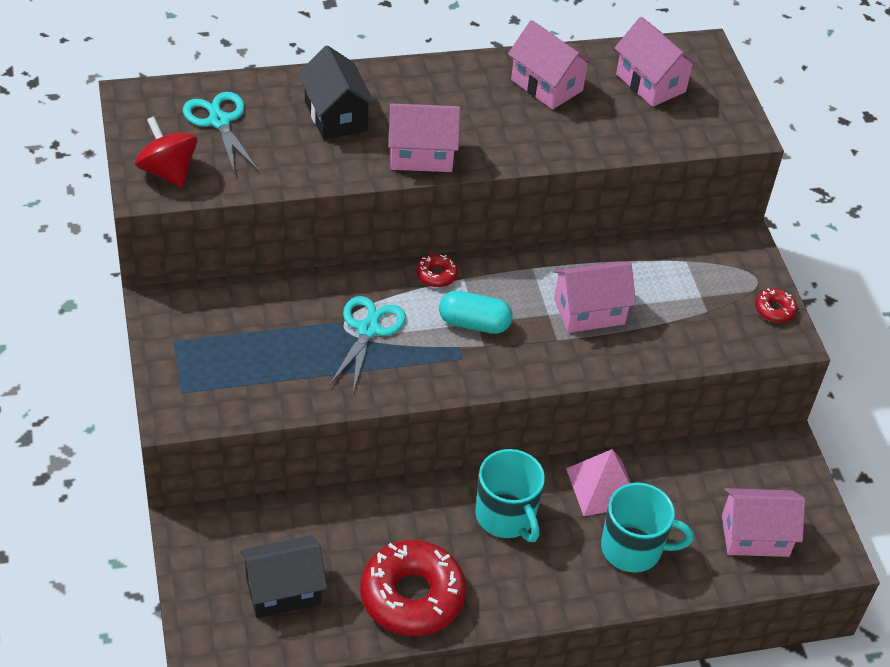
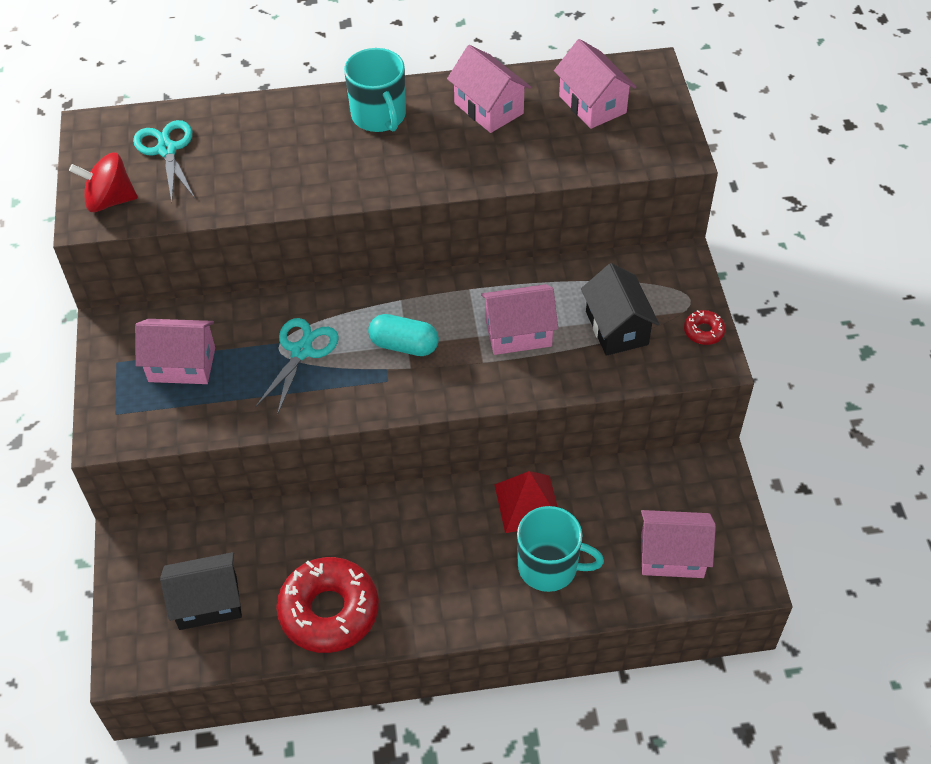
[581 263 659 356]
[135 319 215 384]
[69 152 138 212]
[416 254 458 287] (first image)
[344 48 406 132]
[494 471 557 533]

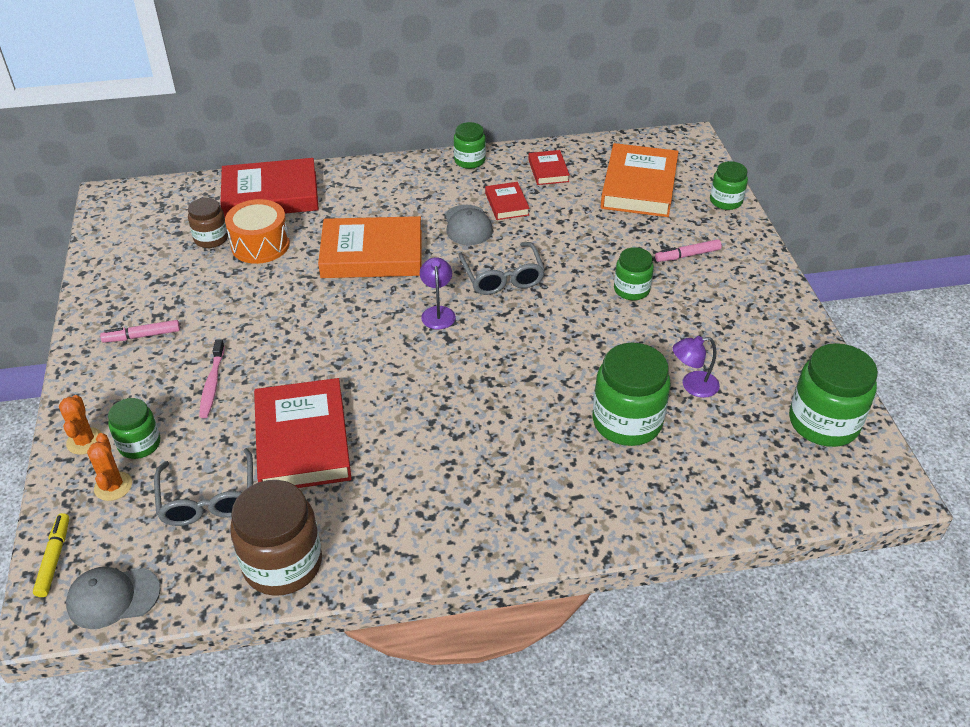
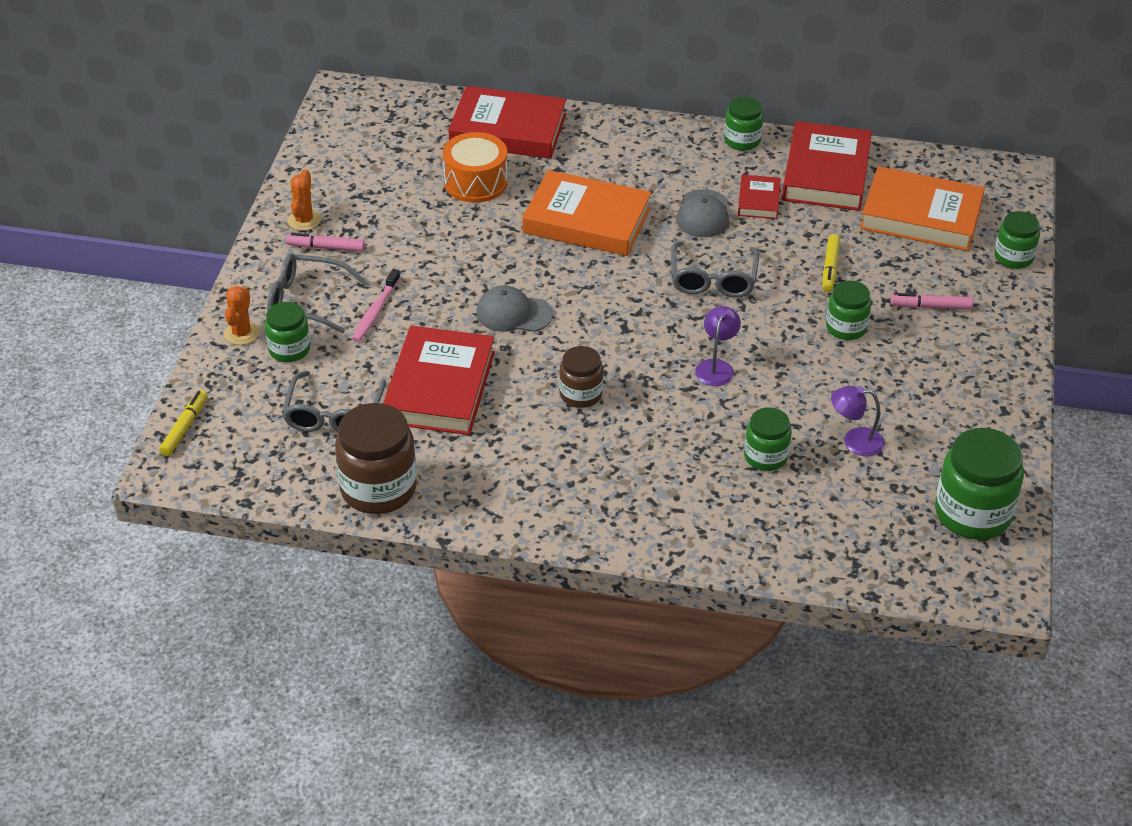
[860 166 985 251]
[782 121 872 211]
[559 346 603 408]
[695 306 741 386]
[744 407 792 471]
[288 169 321 231]
[476 285 553 332]
[823 234 840 292]
[267 253 366 333]

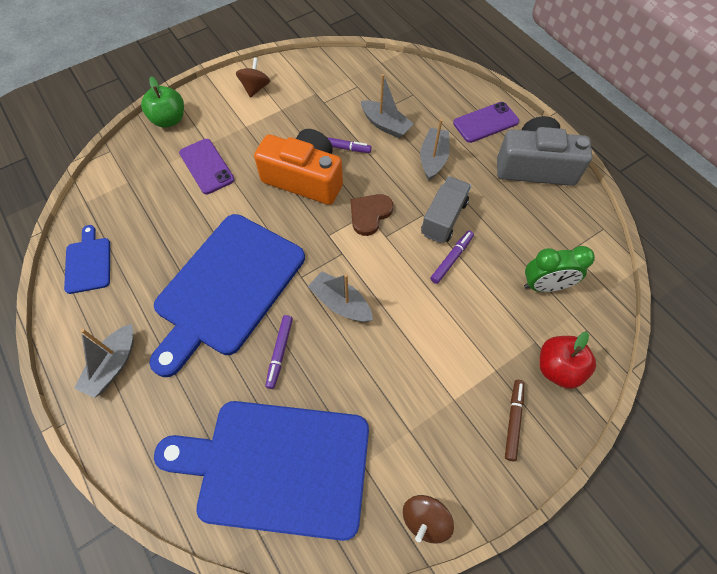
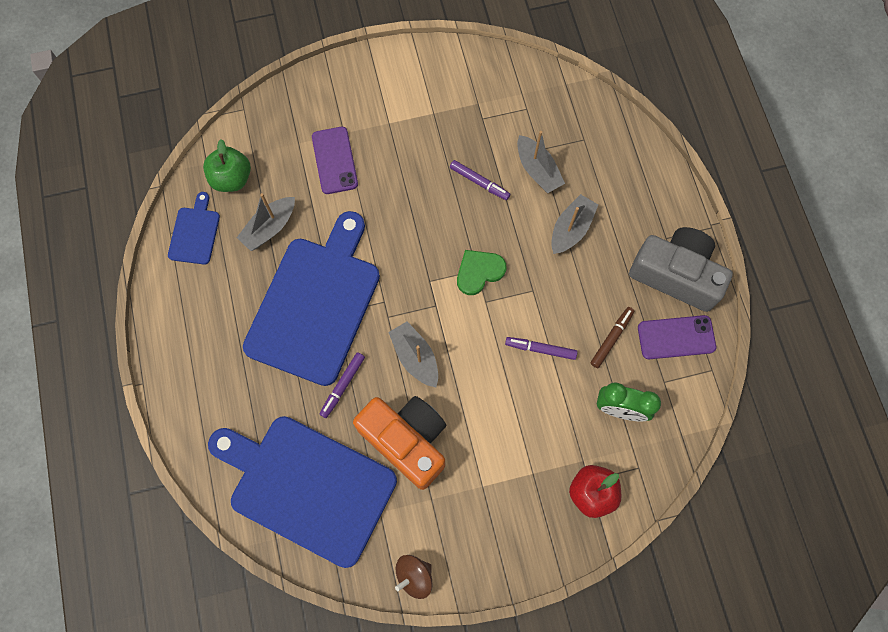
[236 57 270 98] (first image)
[203 139 251 192]
[638 315 716 359]
[353 396 446 490]
[421 177 471 243] (first image)
[457 250 506 295]
[243 211 380 386]
[505 337 577 360]
[237 193 295 251]
[590 307 634 368]

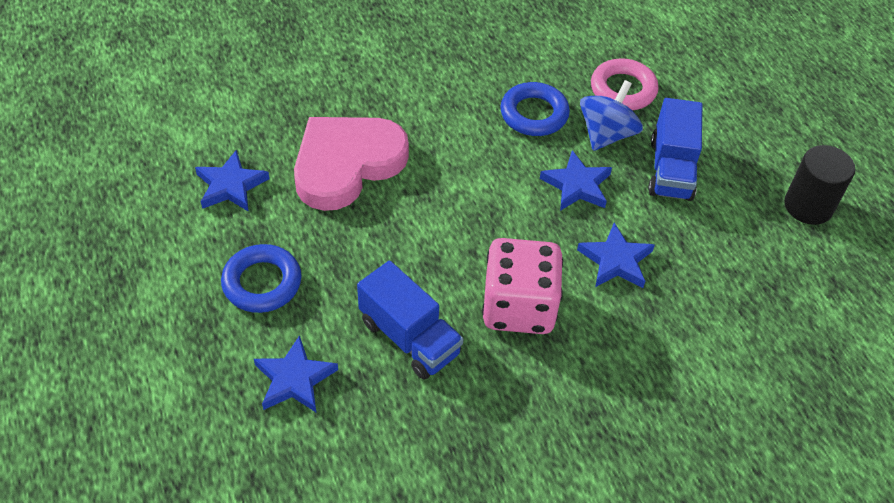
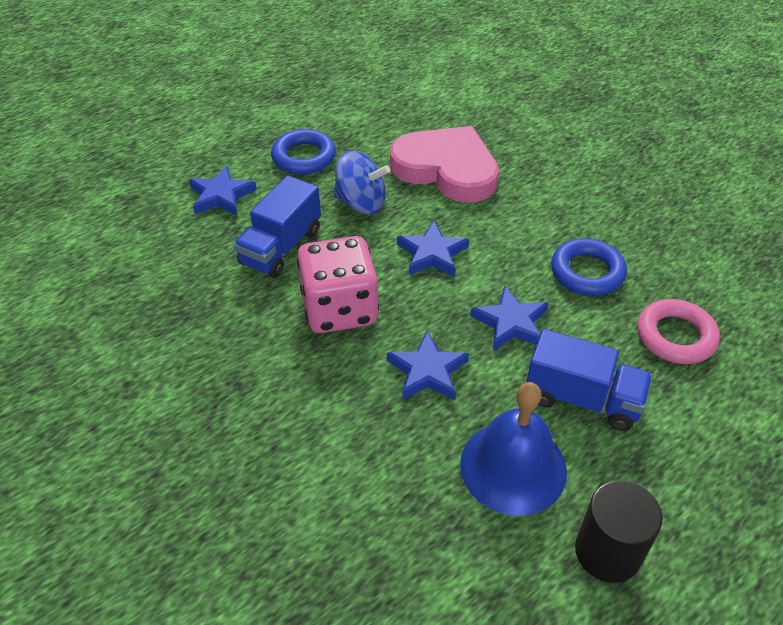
[334 150 390 214]
[526 329 653 431]
[397 221 469 277]
[460 382 567 516]

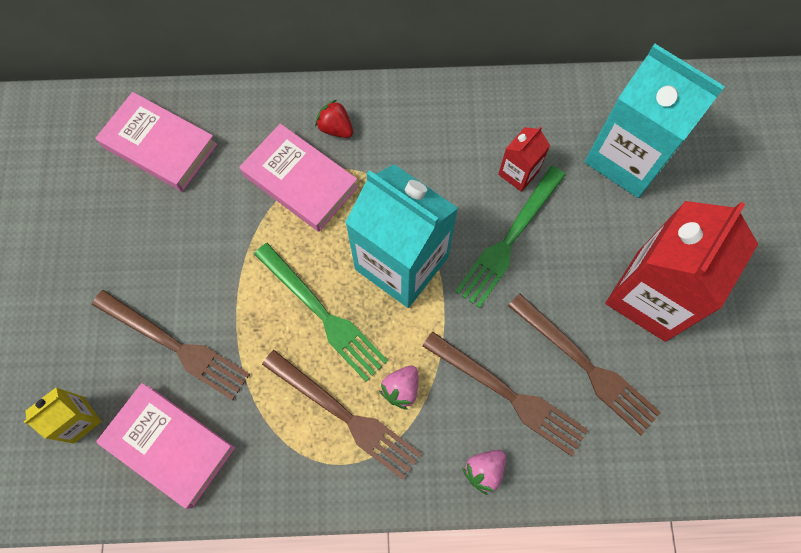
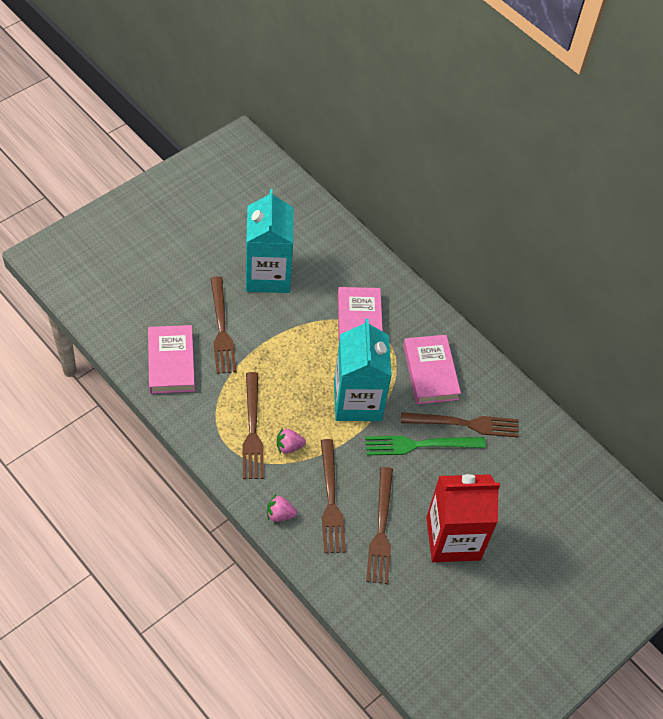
[246 189 293 293]
[403 335 461 404]
[315 99 353 138] (first image)
[401 412 519 438]
[254 243 388 381] (first image)
[24 387 102 444] (first image)

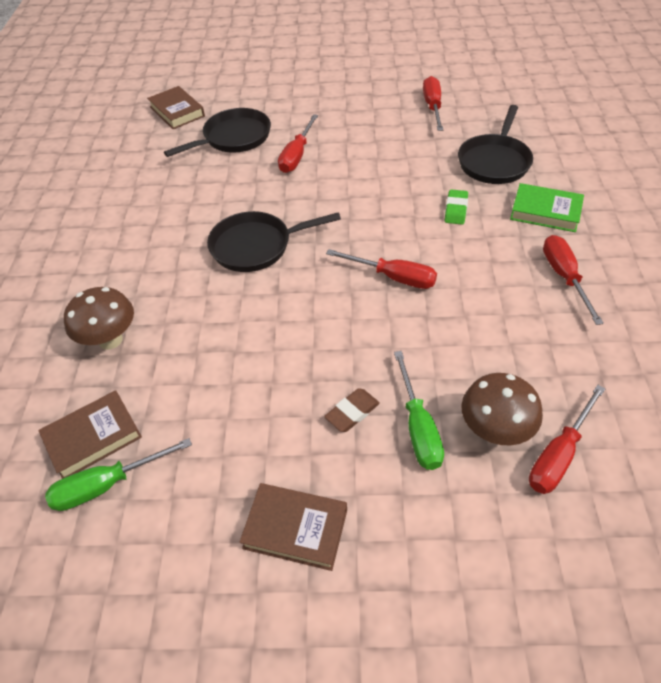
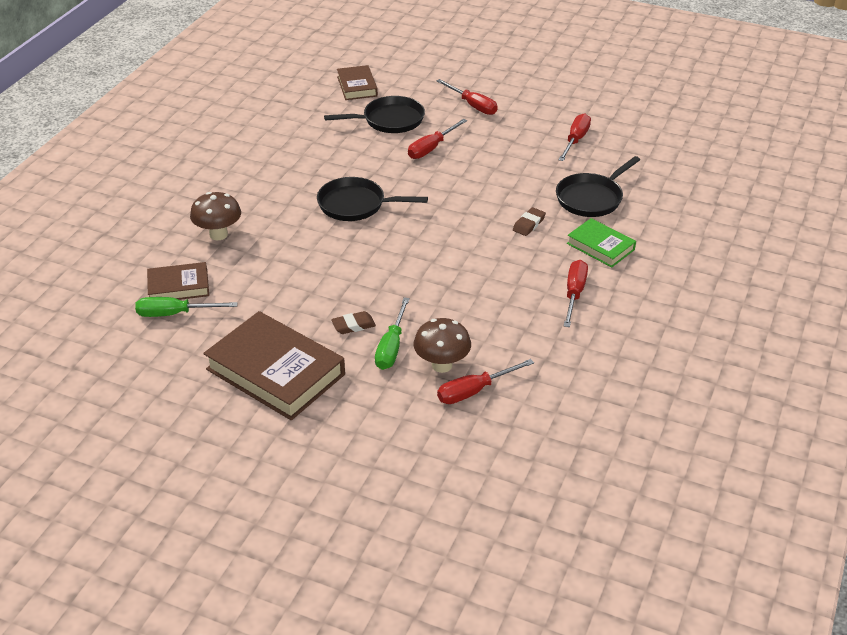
[513 207 546 236]
[437 79 498 115]
[203 311 345 420]

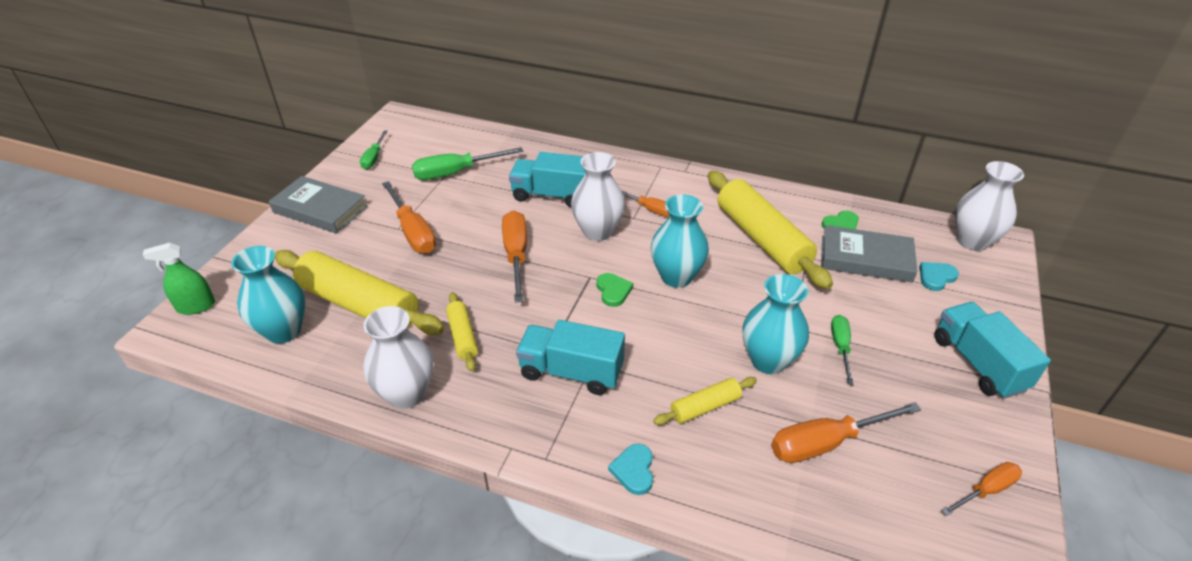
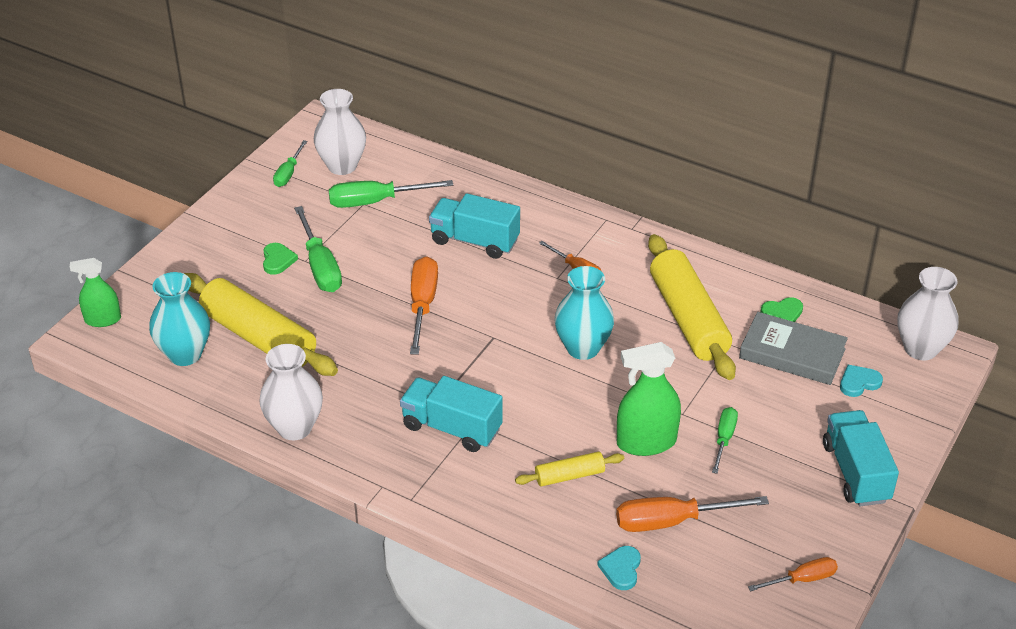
[314 89 366 175]
[269 176 368 234] (first image)
[294 206 342 292]
[263 243 298 275]
[617 342 681 456]
[446 292 478 371] (first image)
[597 546 641 590]

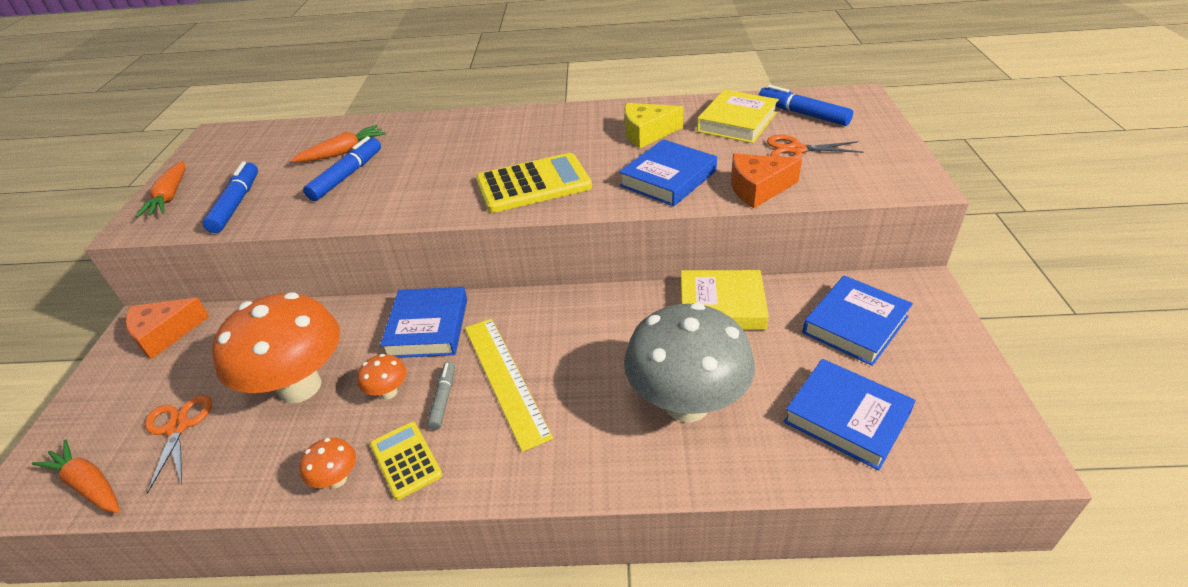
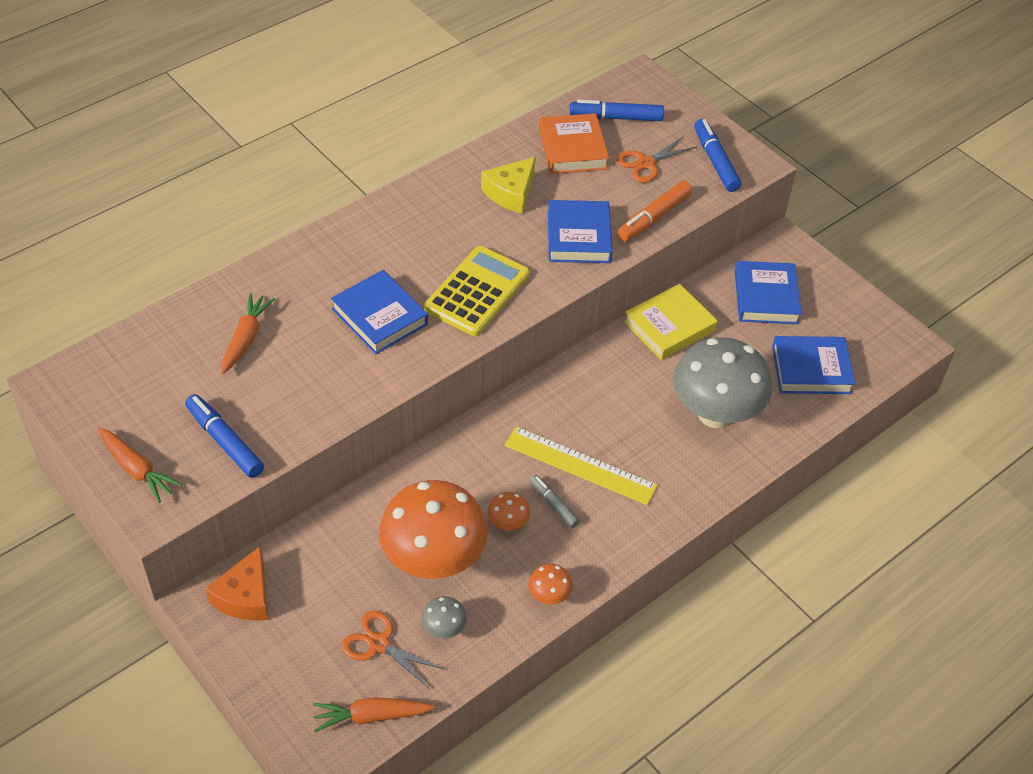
[539 113 609 174]
[694 119 741 192]
[617 181 692 242]
[331 270 428 354]
[370 422 443 500] (first image)
[421 596 467 639]

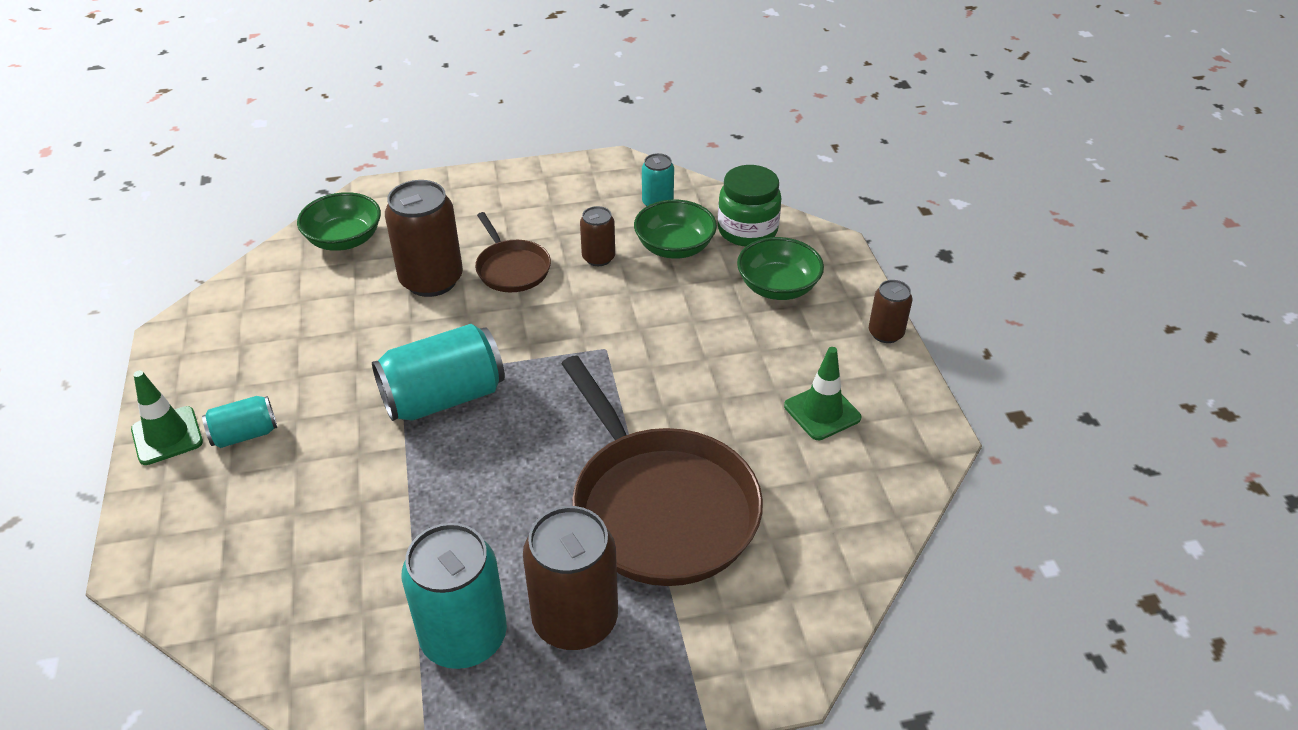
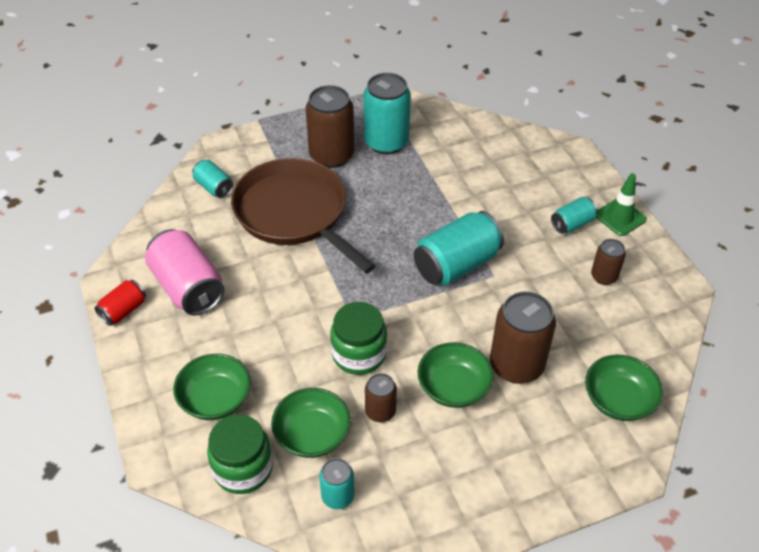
[418 342 494 408]
[591 239 626 285]
[145 229 224 315]
[192 160 233 198]
[95 280 146 326]
[330 302 387 375]

